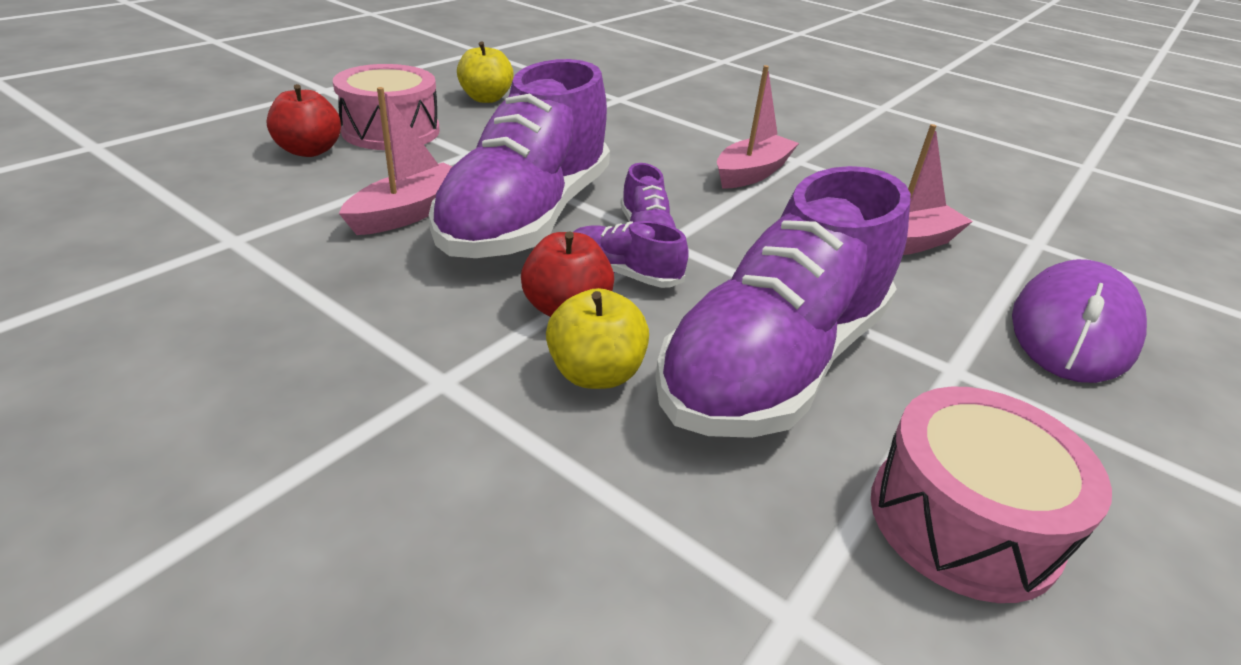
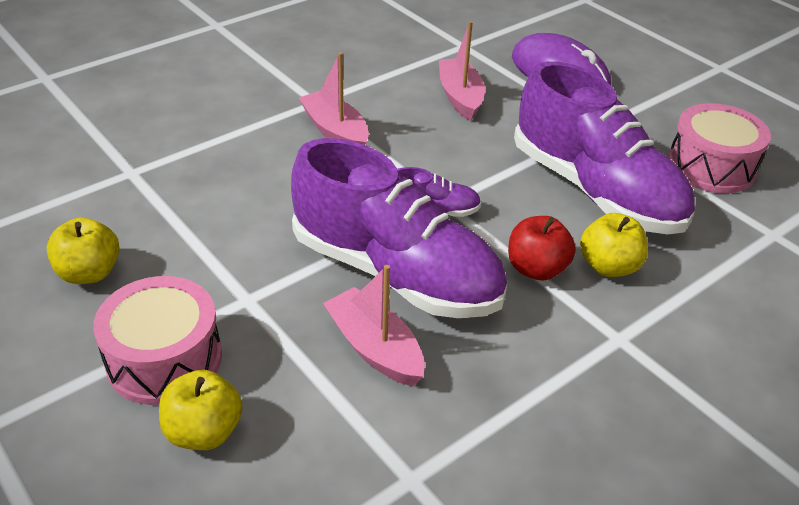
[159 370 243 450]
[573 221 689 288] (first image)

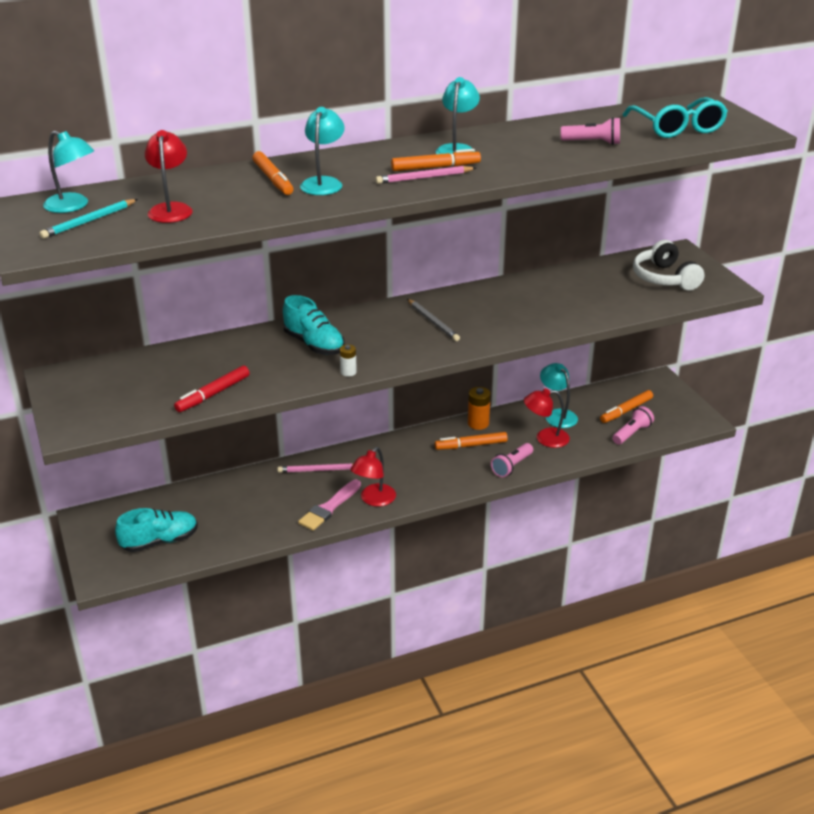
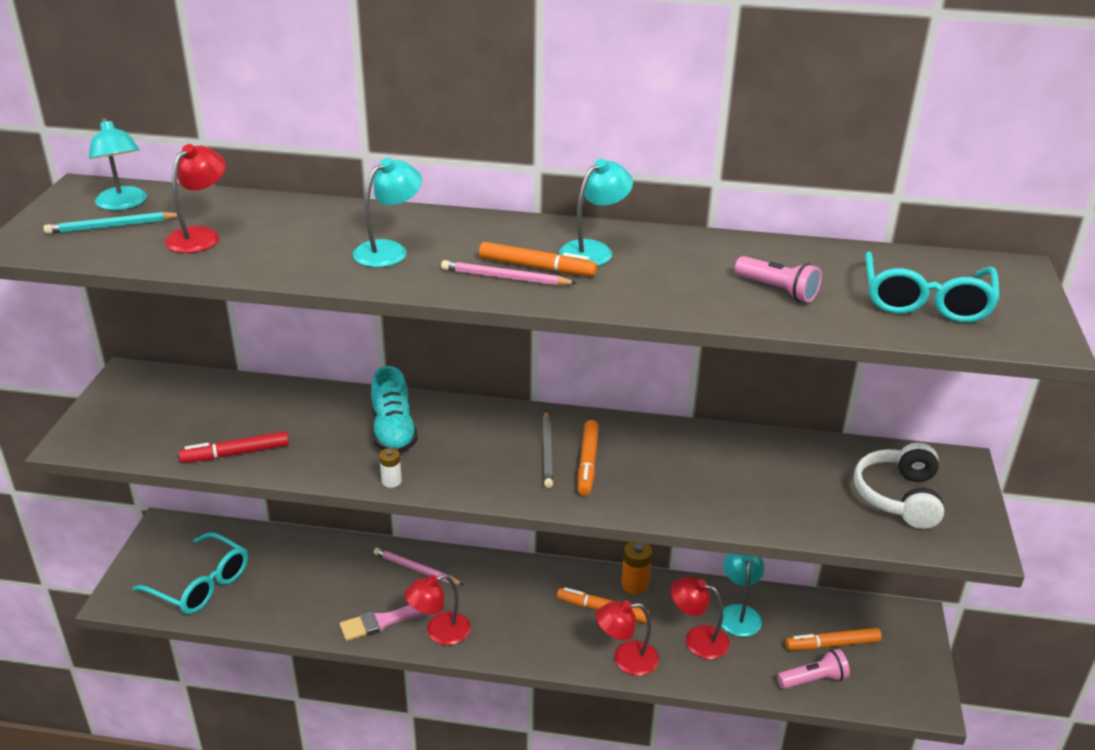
[578 420 599 496]
[596 600 659 676]
[132 533 248 614]

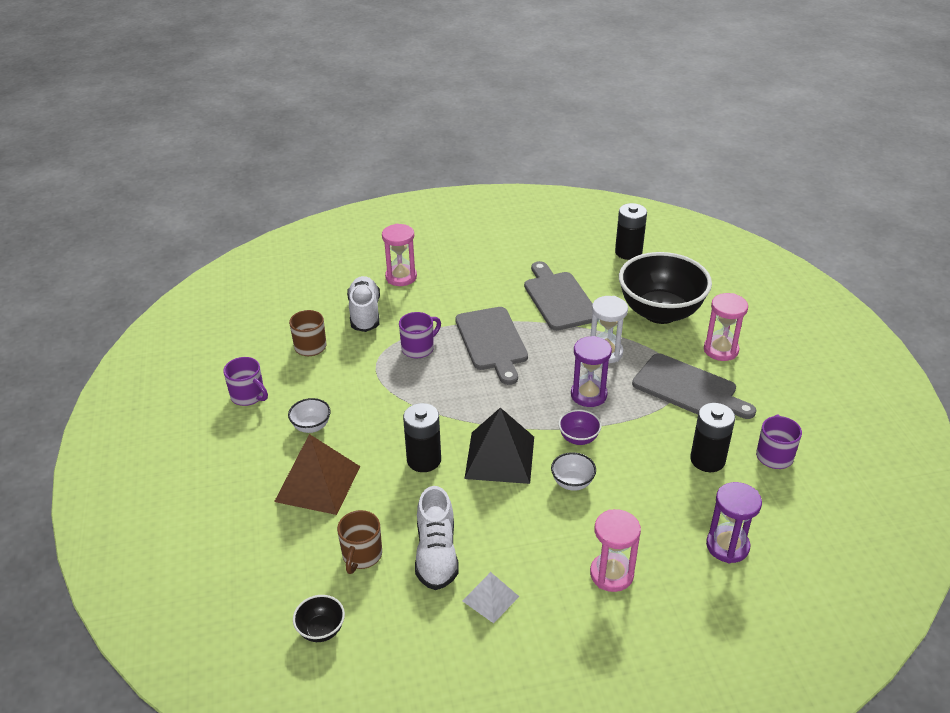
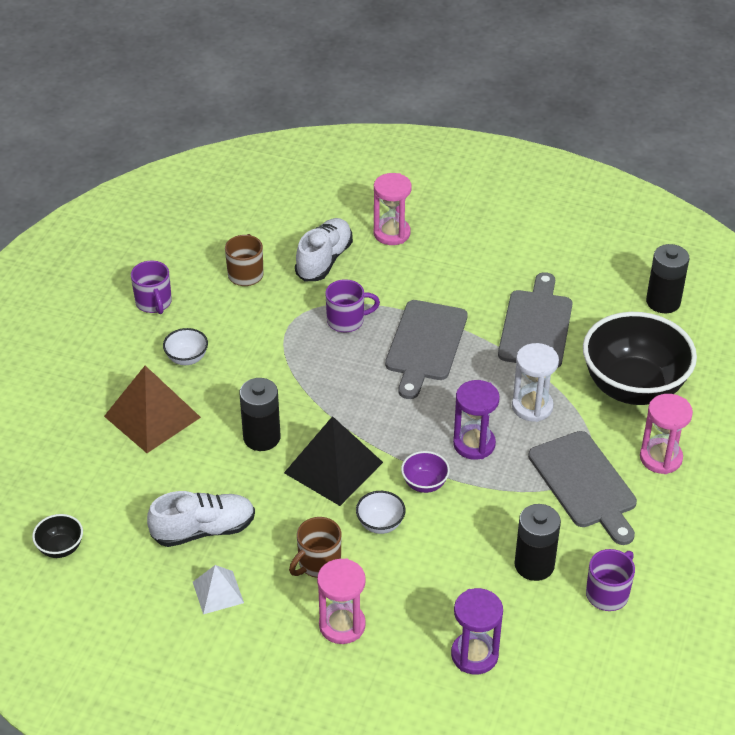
[147 491 255 547]
[289 517 341 578]

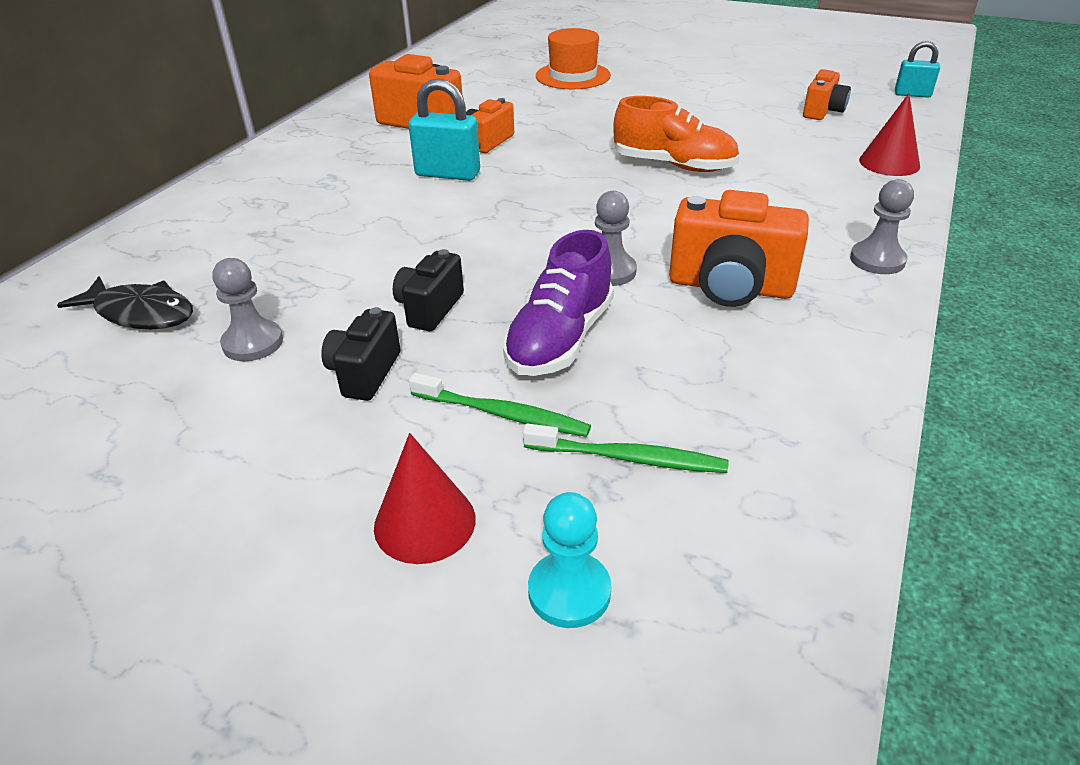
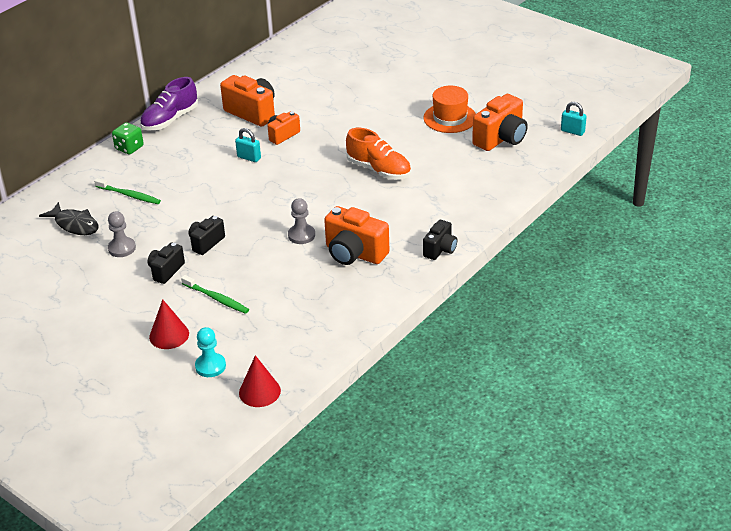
[424 86 476 133]
[472 94 528 151]
[235 128 261 162]
[239 355 281 407]
[423 220 457 260]
[140 77 198 130]
[94 178 161 204]
[112 122 144 155]

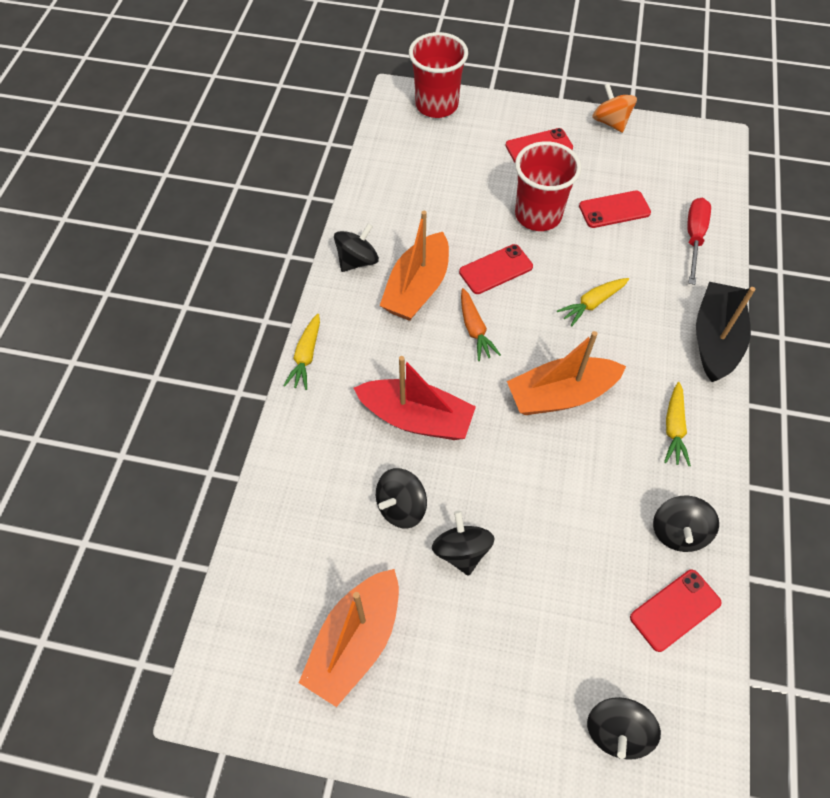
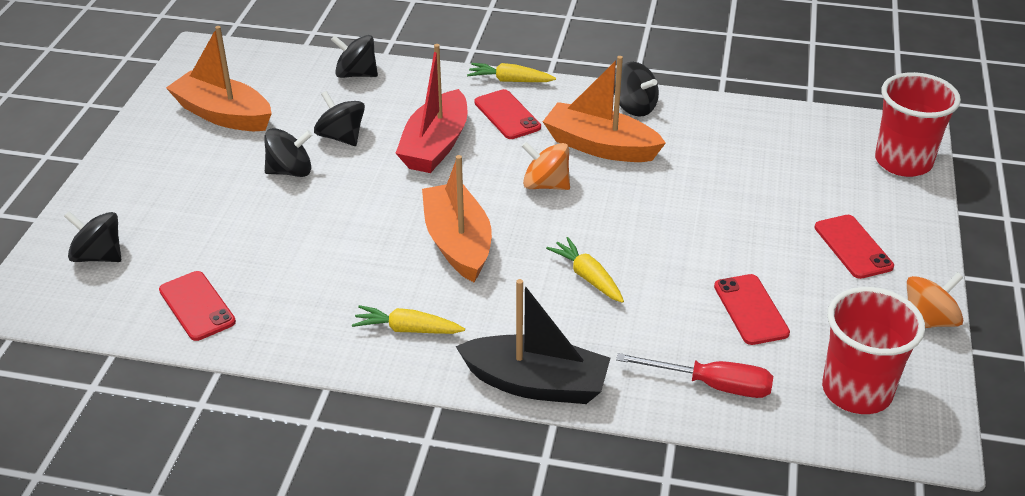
[822 287 925 414]
[474 89 541 139]
[522 142 570 190]
[331 35 378 78]

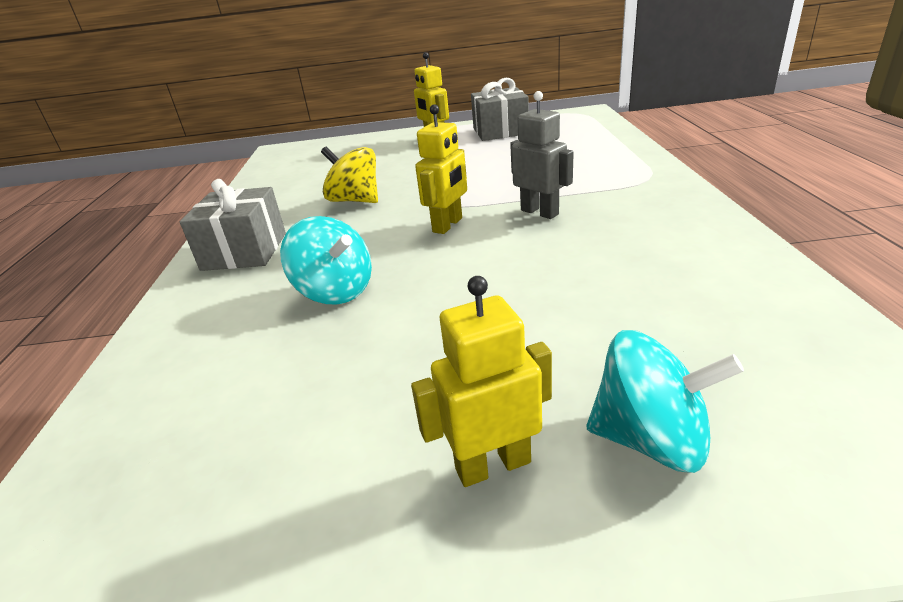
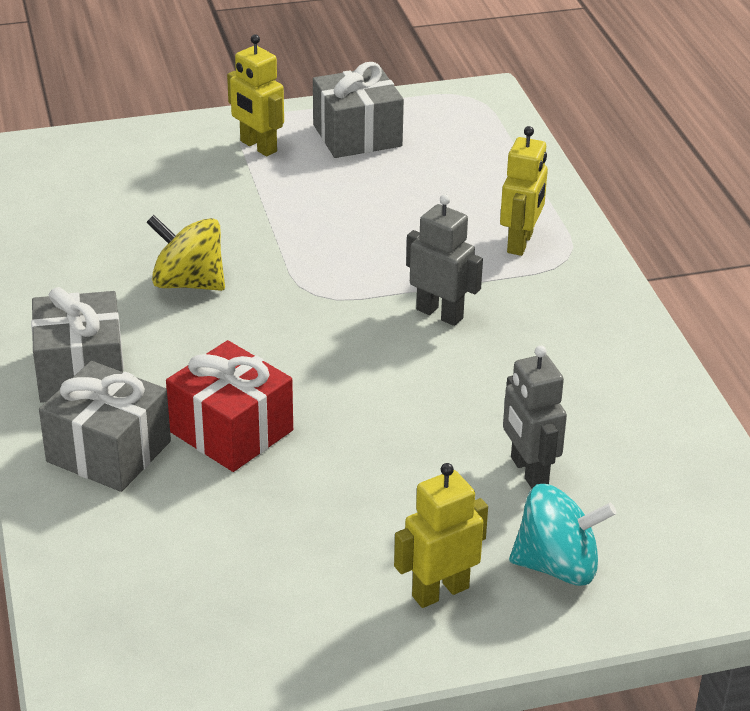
[500 126 548 256]
[166 340 293 472]
[503 345 567 489]
[39 361 171 492]

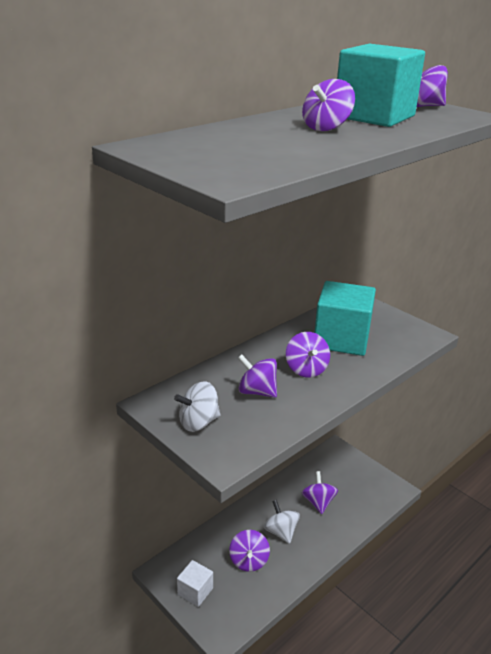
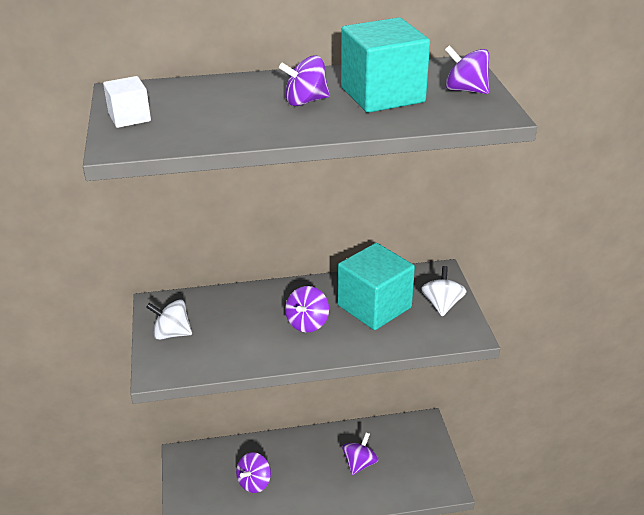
[238 354 277 398] (first image)
[421 266 466 317]
[103 76 151 128]

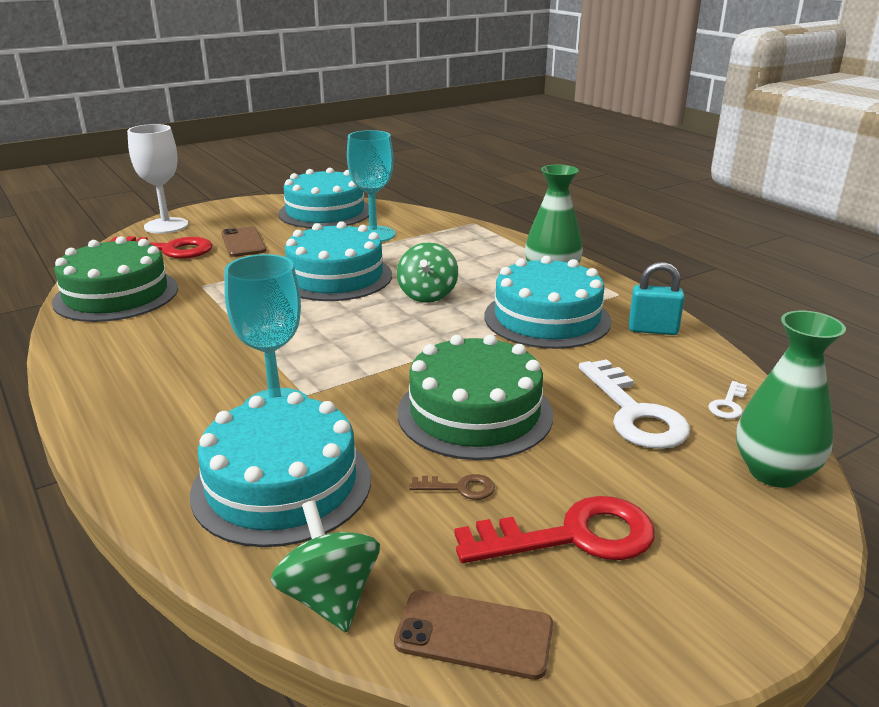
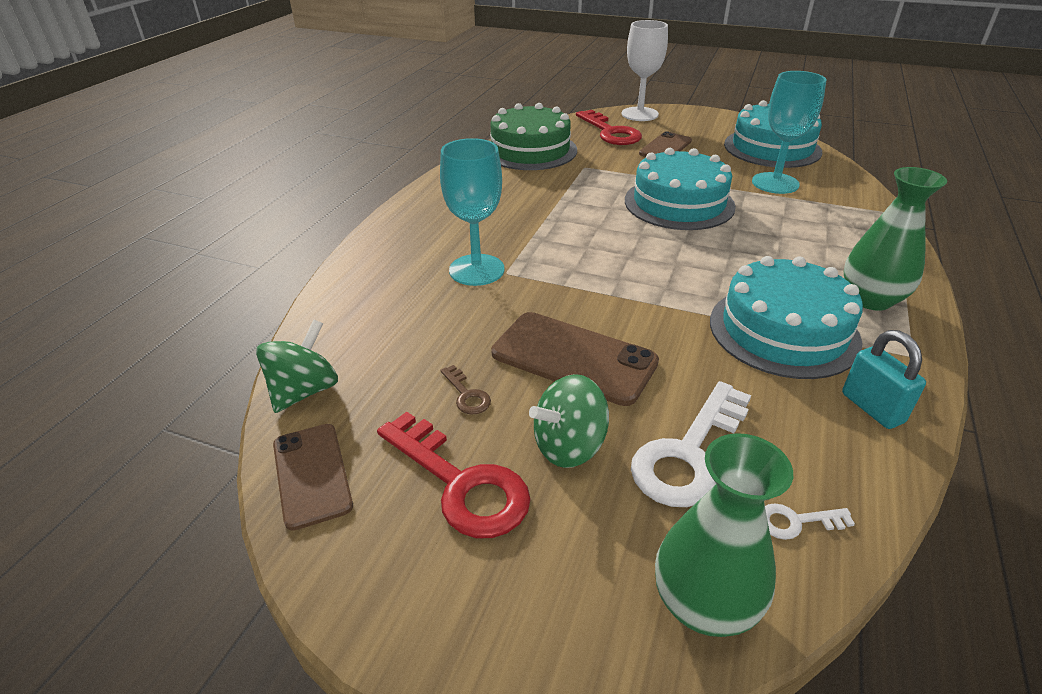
[529 374 609 468]
[491 312 659 406]
[190 392 371 547] (first image)

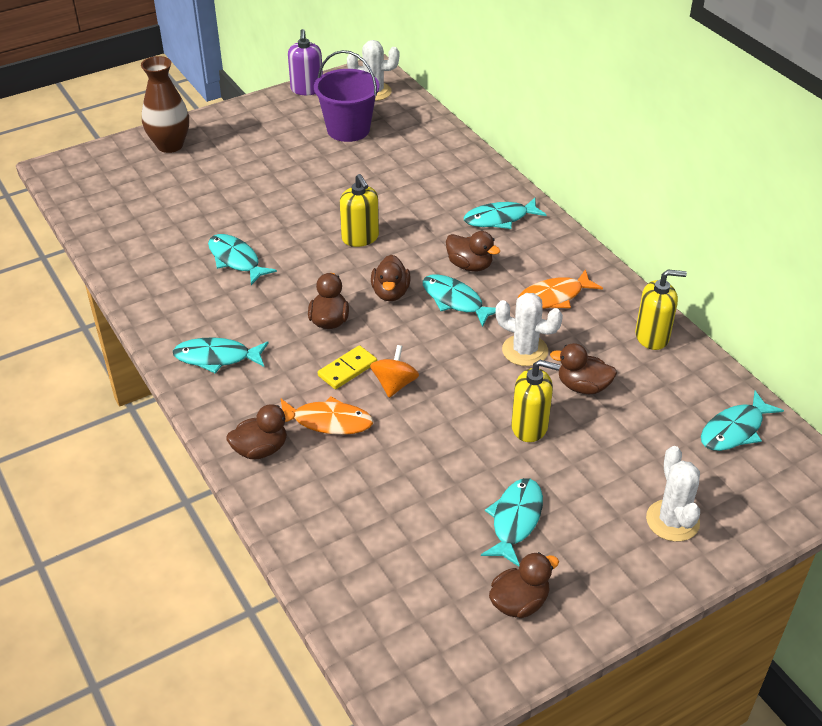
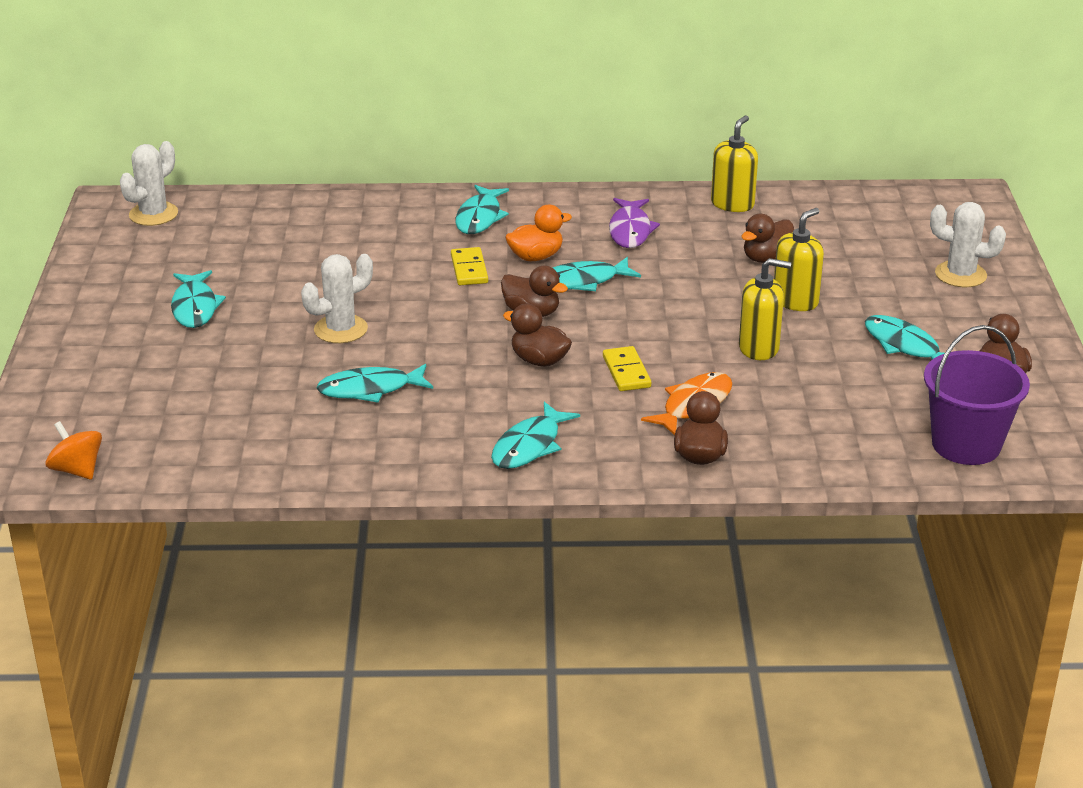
[288 29 323 95] (first image)
[924 325 1030 465]
[141 56 189 153] (first image)
[739 258 791 360]
[505 205 572 261]
[609 198 660 248]
[301 254 373 343]
[45 421 102 480]
[171 270 226 328]
[451 247 488 285]

